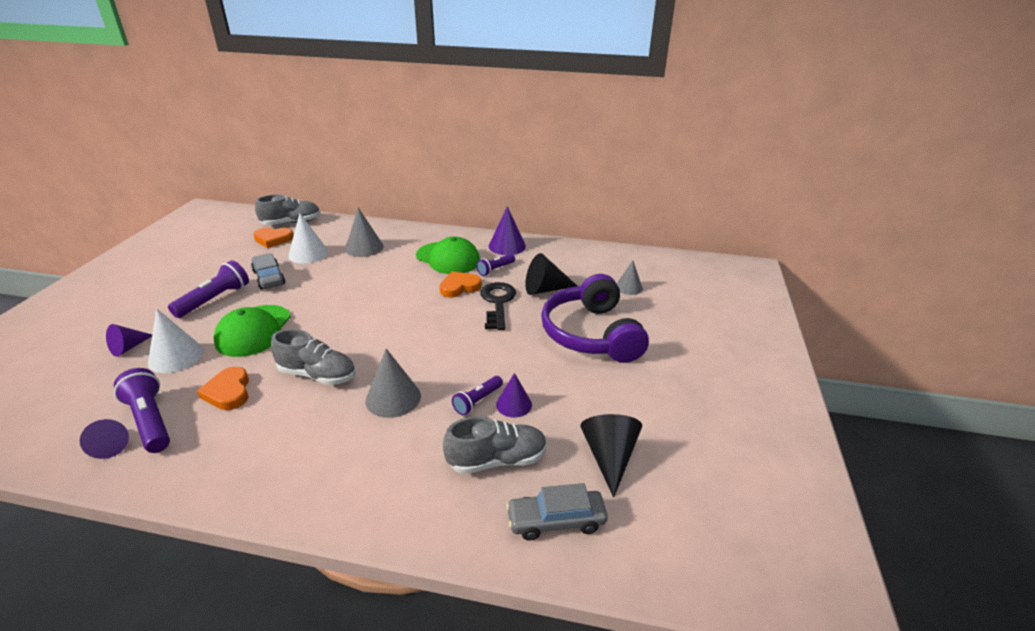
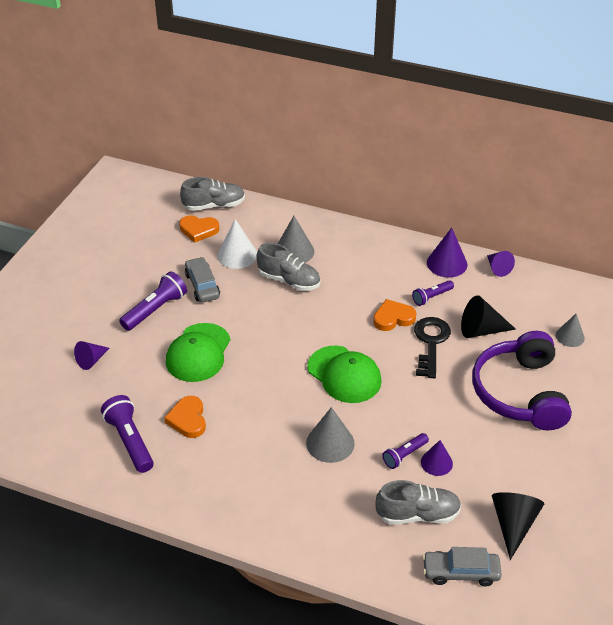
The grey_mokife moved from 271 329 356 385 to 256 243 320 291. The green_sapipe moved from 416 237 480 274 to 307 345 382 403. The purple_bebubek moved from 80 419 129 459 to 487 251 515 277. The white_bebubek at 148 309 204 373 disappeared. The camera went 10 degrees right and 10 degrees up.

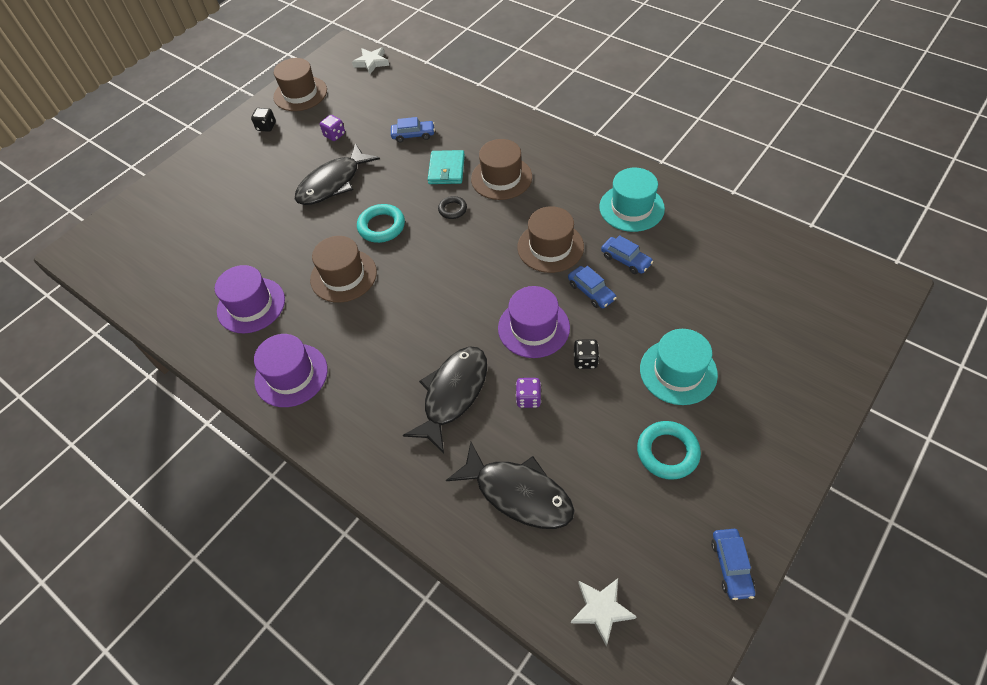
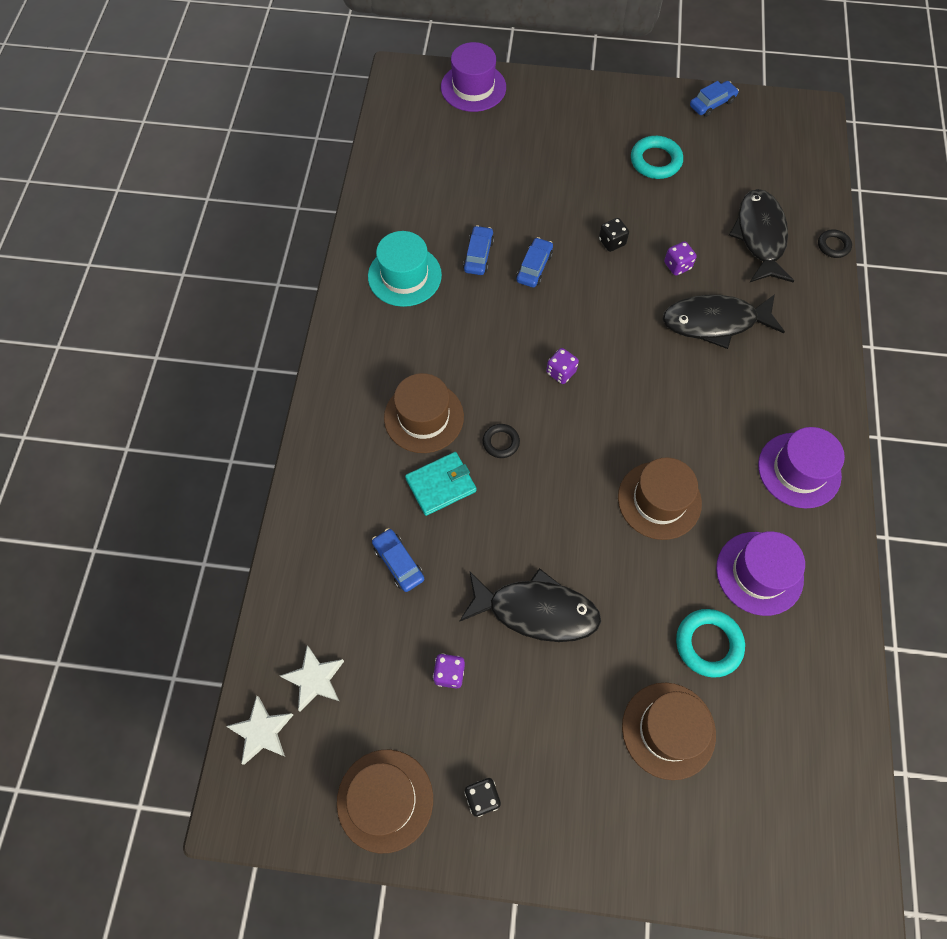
The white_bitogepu moved from 571 578 637 646 to 280 645 344 712. The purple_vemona moved from 498 286 570 358 to 441 42 506 112. The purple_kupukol at 546 348 579 384 appeared. The brown_vemona moved from 517 206 584 273 to 622 683 716 780. The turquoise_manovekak moved from 357 204 405 243 to 676 609 745 678. The black_manovekak at 818 229 852 258 appeared. The turquoise_vemona at 640 329 718 405 disappeared. The camera went 125 degrees left and 10 degrees up.

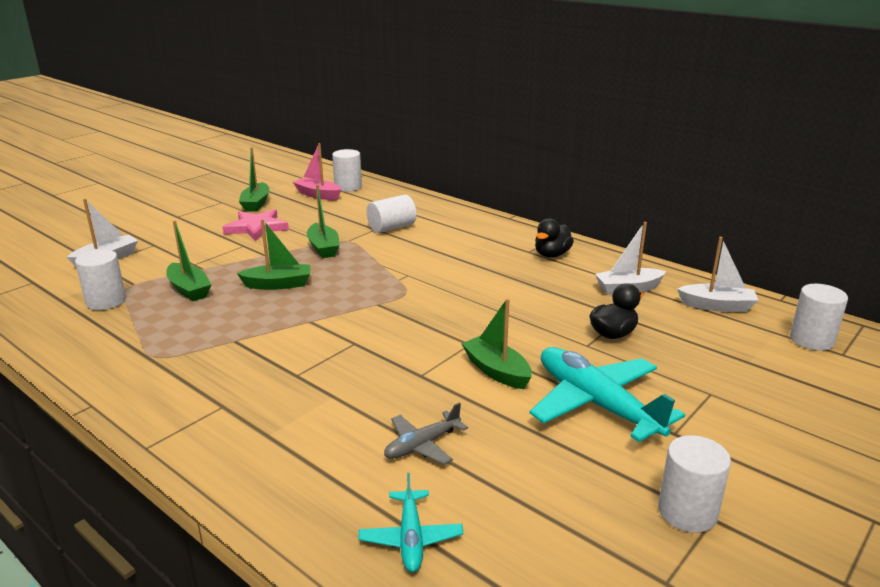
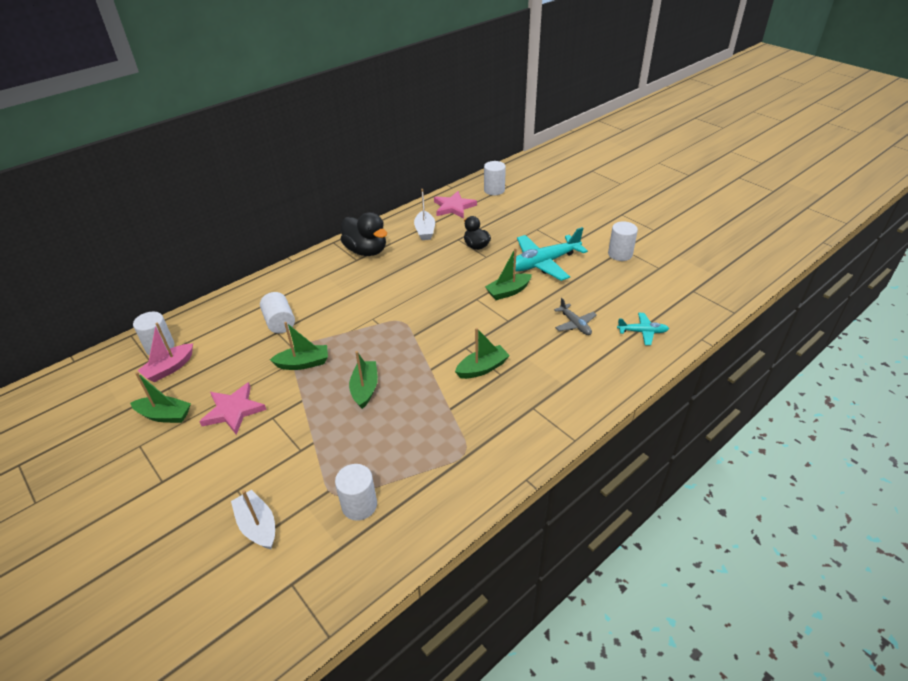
The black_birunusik at 535 218 574 258 changed to 1.61 times the size. The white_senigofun at 677 237 759 312 was replaced by the pink_bitogepu at 434 191 477 218. The green_senigofun moved from 166 220 212 301 to 455 328 510 379. The camera went 80 degrees left and 15 degrees up.

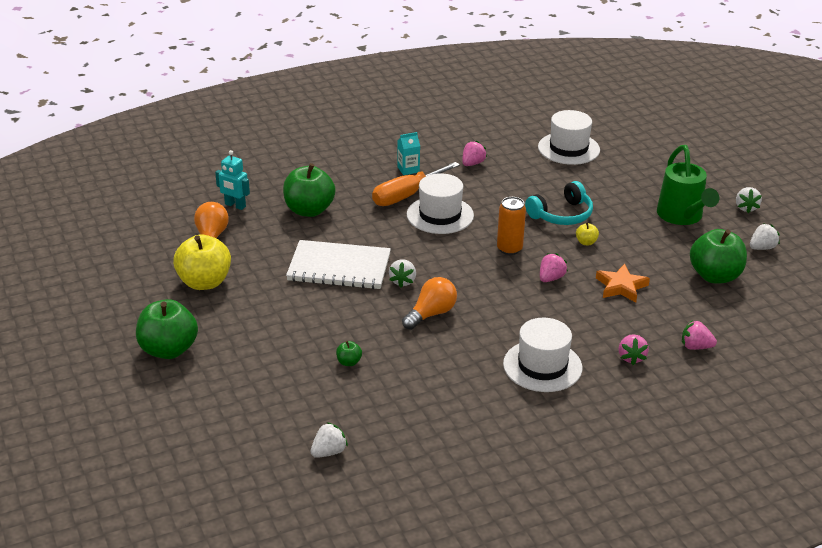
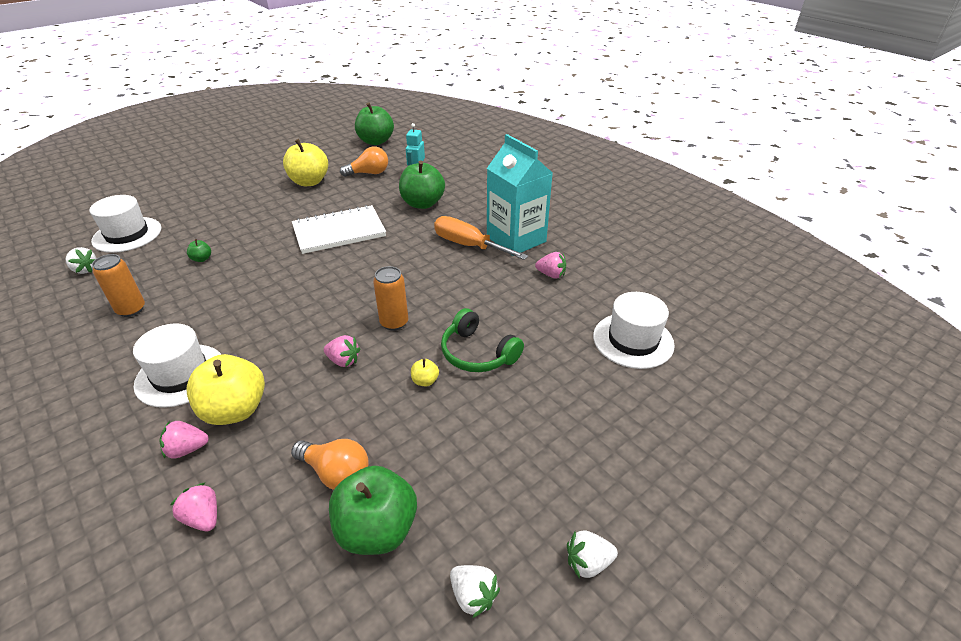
The white_vemona moved from 407 173 474 234 to 89 195 161 253. The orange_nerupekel at 92 254 145 317 appeared. The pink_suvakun at 682 321 717 350 turned 45 degrees counterclockwise. The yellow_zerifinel at 186 354 265 425 appeared. The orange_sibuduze moved from 402 277 457 330 to 291 439 369 490. The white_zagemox at 286 240 391 289 turned 75 degrees clockwise. The green_zerifinel moved from 136 299 198 359 to 355 102 394 145. The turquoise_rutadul at 525 181 593 225 became the green_rutadul at 441 308 524 372. The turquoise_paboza at 397 132 420 175 changed to 2.45 times the size. The white_suvakun at 389 259 416 288 disappeared. The orange_bitogepu at 596 264 650 302 disappeared. The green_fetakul at 657 145 719 225 disappeared. The camera went 75 degrees right and 5 degrees up.

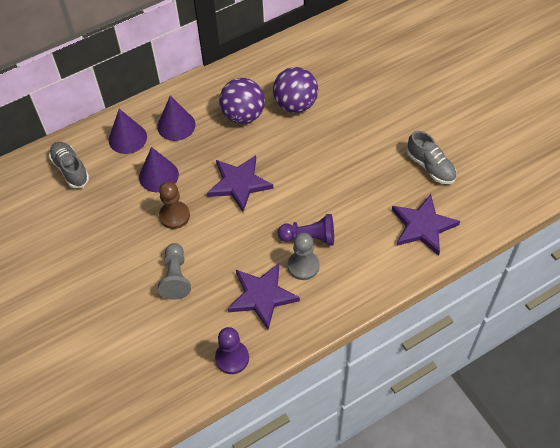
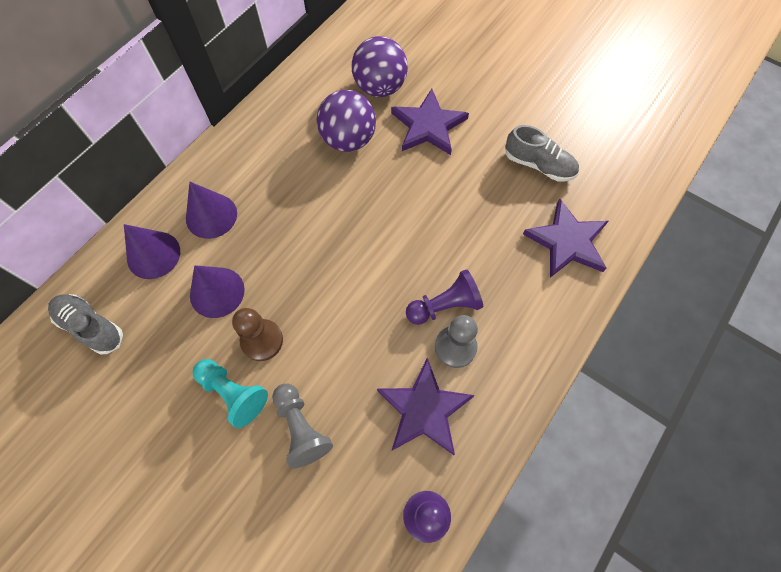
The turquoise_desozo at 193 359 268 428 appeared. The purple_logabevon moved from 219 78 265 124 to 352 36 408 97. The purple_bitogepu moved from 207 155 273 212 to 391 89 469 155. The camera went 25 degrees left and 10 degrees up.

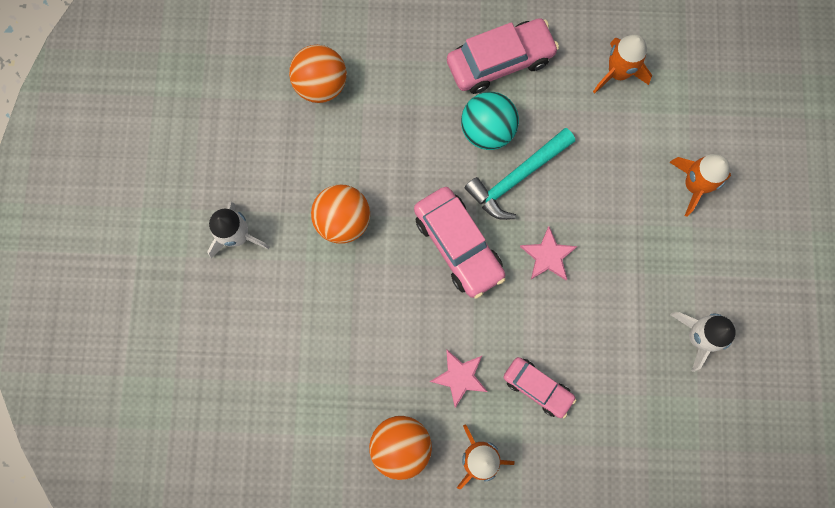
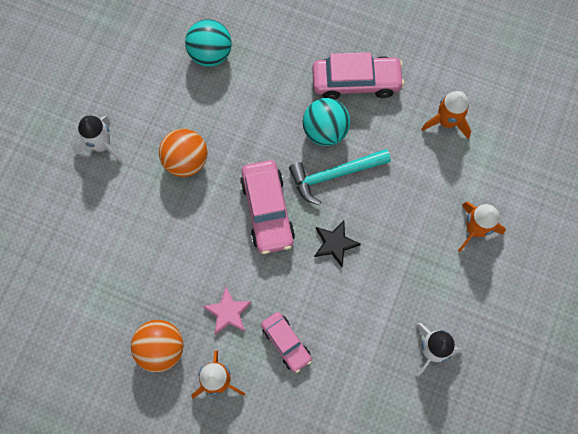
The orange_logabevon at 289 45 347 103 became the turquoise_logabevon at 185 19 232 67. The pink_bitogepu at 520 226 578 280 became the black_bitogepu at 314 221 361 267. The camera went 20 degrees right and 5 degrees down.

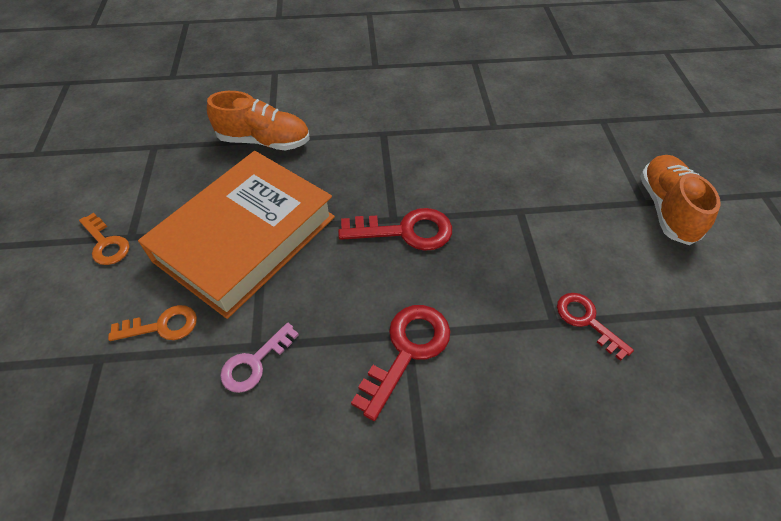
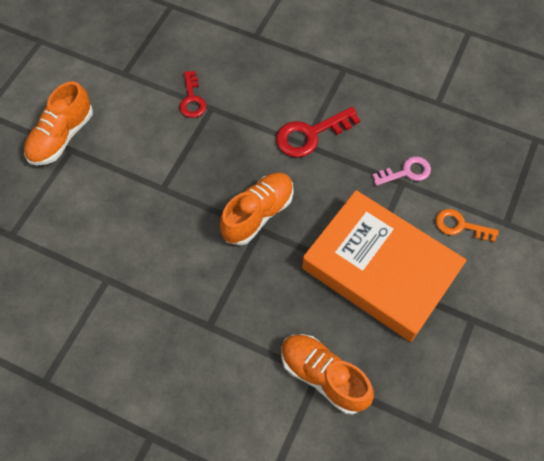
The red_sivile at 338 208 452 251 was replaced by the orange_mokife at 220 173 293 246. The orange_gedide at 138 151 335 319 turned 60 degrees clockwise. The orange_sivile at 79 213 130 265 disappeared. The camera went 150 degrees left and 10 degrees up.

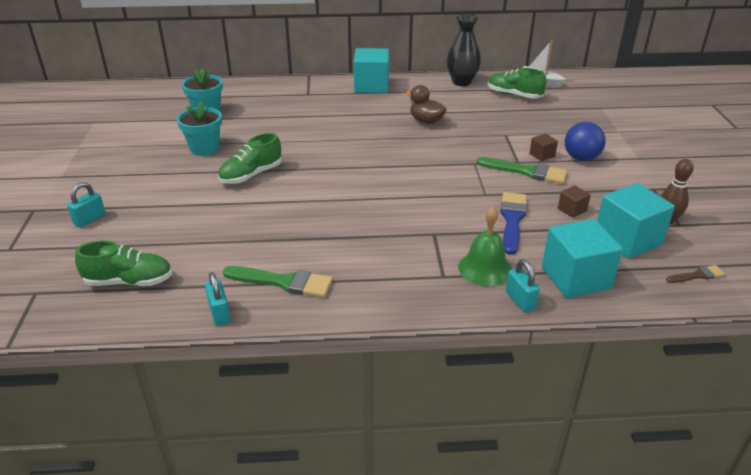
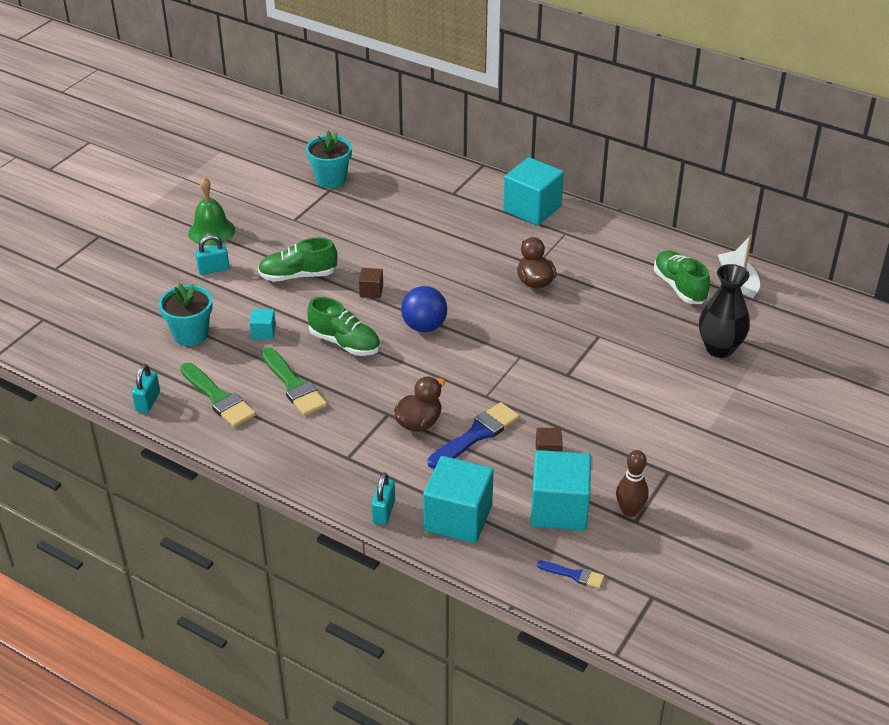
The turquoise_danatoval moved from 177 101 222 156 to 159 283 213 346. The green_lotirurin moved from 458 207 512 286 to 188 177 235 246. The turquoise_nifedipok moved from 67 182 106 228 to 195 235 229 275. The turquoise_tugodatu at 250 309 276 340 appeared. The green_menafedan moved from 477 157 567 184 to 261 347 327 416. The green_mokife moved from 75 241 172 286 to 307 297 380 356. The brown_tugodatu moved from 530 134 558 161 to 359 268 383 298. The brown_birunusik at 394 376 445 432 appeared. The blue_logabevon moved from 565 122 605 161 to 401 286 447 332. The brown_menafedan at 666 265 725 283 became the blue_menafedan at 537 560 605 589. The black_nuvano moved from 446 14 481 86 to 699 264 750 358. The camera went 35 degrees right and 5 degrees up.

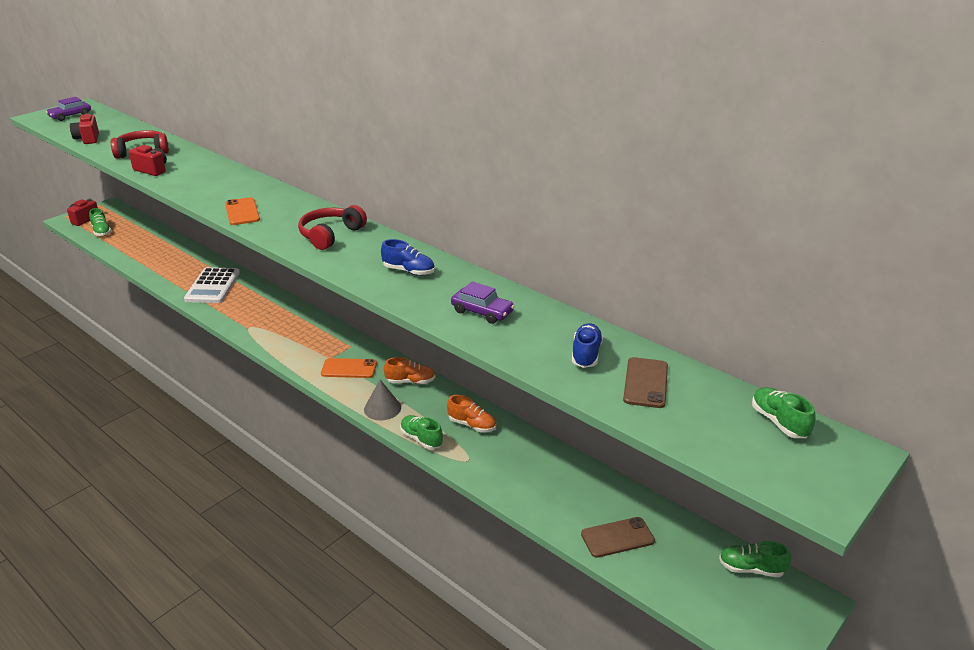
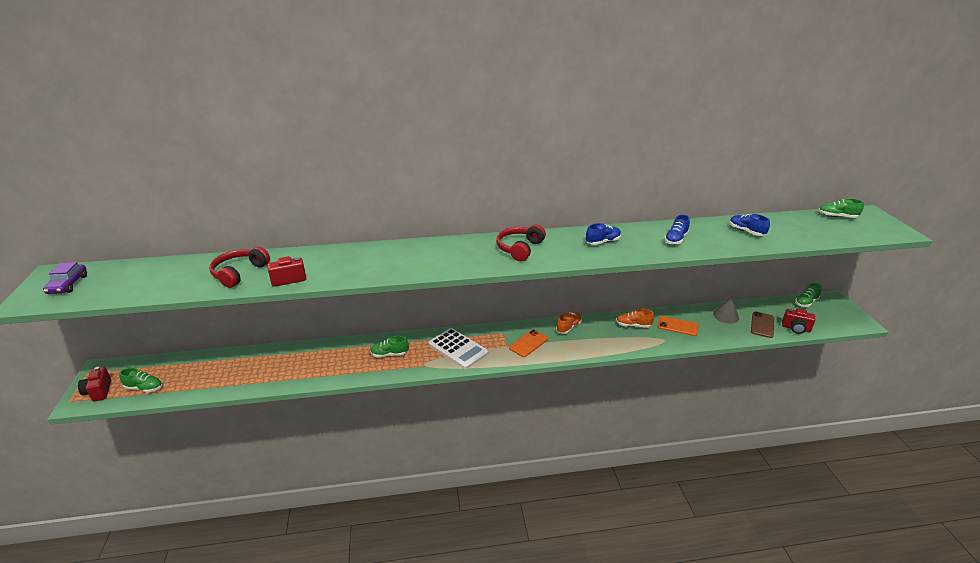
The green_mokife moved from 400 415 443 449 to 370 336 409 358. The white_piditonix moved from 184 267 240 303 to 428 328 488 369. The red_rutadul at 298 205 367 250 turned 45 degrees clockwise. The orange_mokife at 447 395 496 432 turned 150 degrees counterclockwise. The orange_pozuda moved from 225 197 260 225 to 657 316 698 336. The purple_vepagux at 451 282 515 324 was replaced by the blue_mokife at 664 215 690 245. The grey_bebubek moved from 364 379 401 420 to 713 296 739 324. The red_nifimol moved from 70 113 99 144 to 782 308 815 334. The brown_pozuda at 623 357 668 408 disappeared. The camera went 50 degrees left and 0 degrees up.

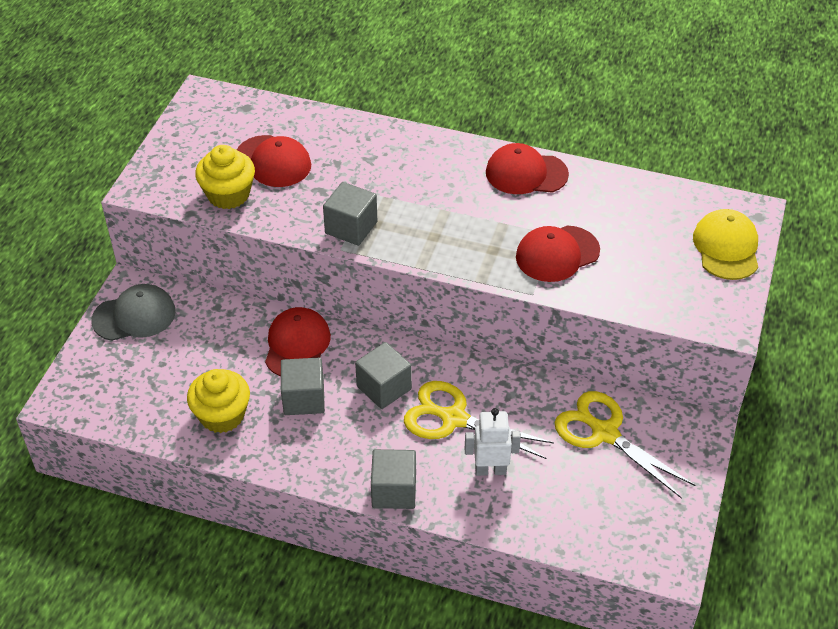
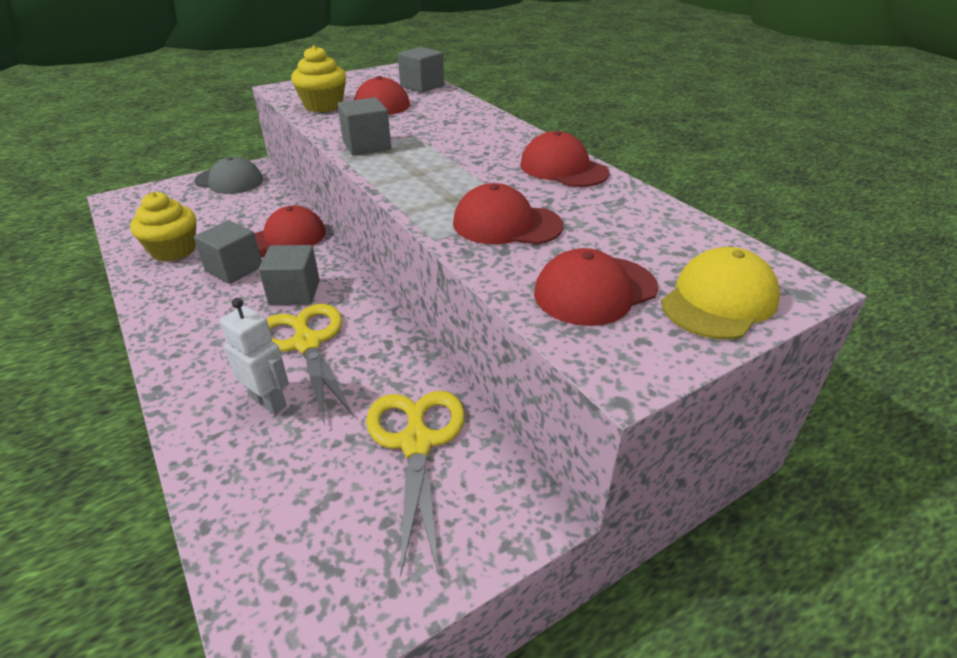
The grey_tugodatu moved from 371 449 416 509 to 398 47 444 93. The red_sapipe at 534 248 658 326 appeared. The camera went 40 degrees right and 10 degrees down.

